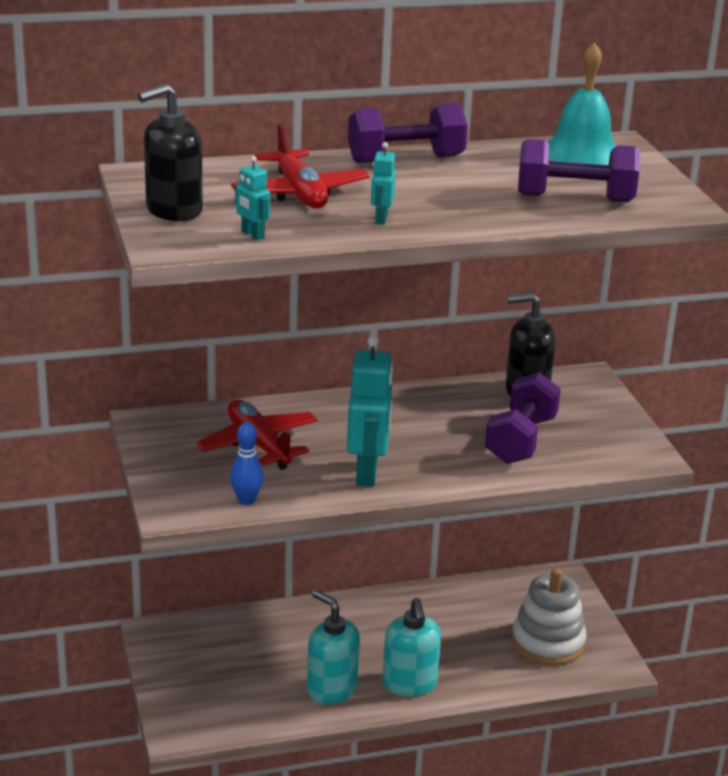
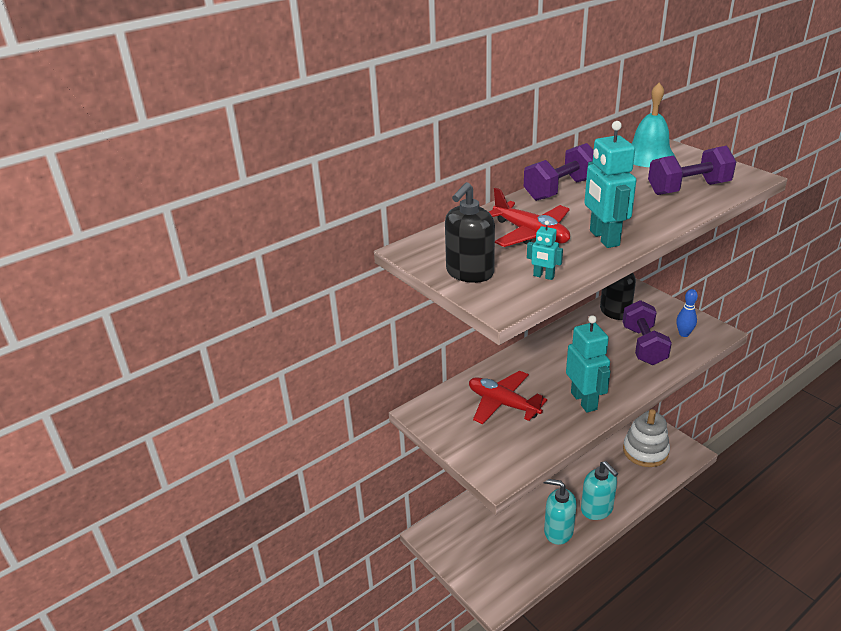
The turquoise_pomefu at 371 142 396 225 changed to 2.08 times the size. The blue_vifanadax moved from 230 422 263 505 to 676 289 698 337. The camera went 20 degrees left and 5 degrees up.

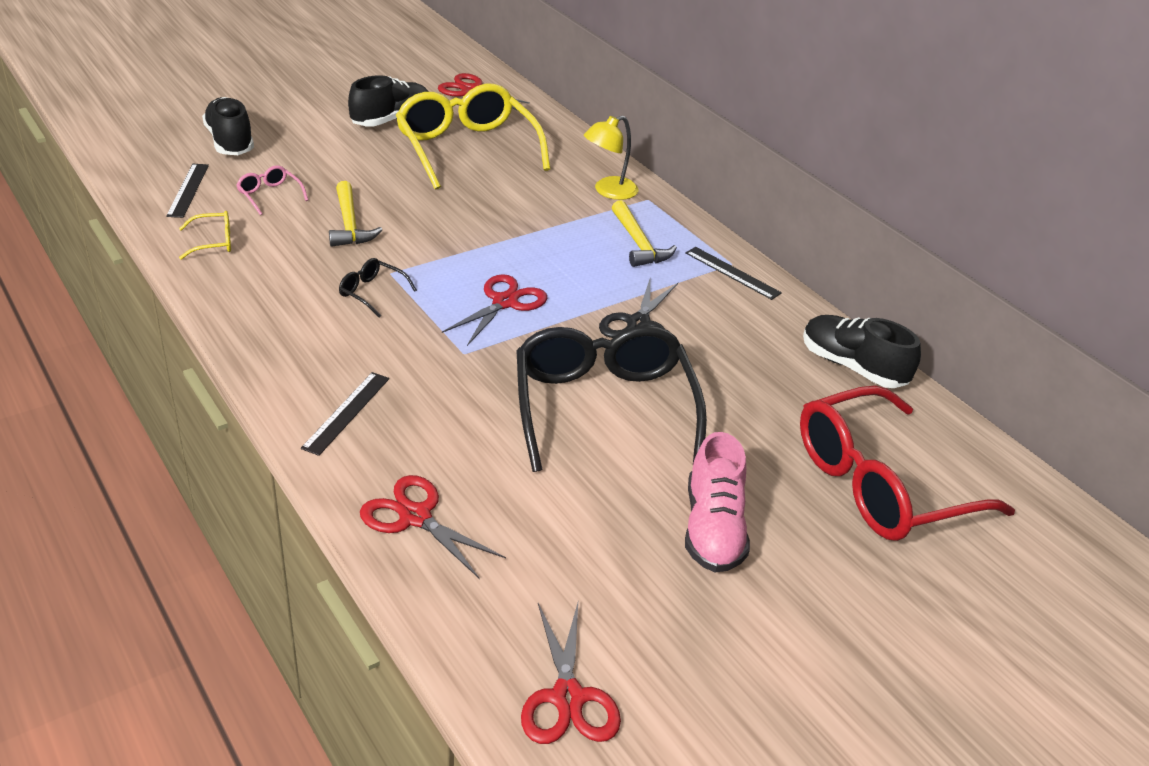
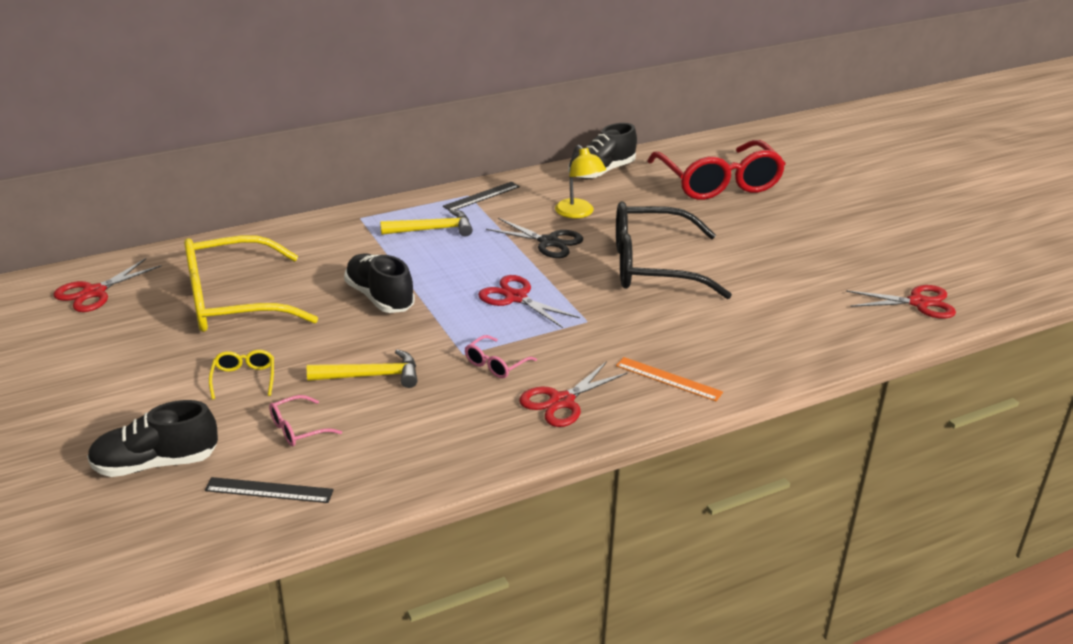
The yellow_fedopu moved from 179 211 231 260 to 209 350 274 400. The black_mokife moved from 348 75 429 127 to 344 253 415 313. The black_fedopu at 339 258 417 317 became the pink_fedopu at 465 335 537 378. The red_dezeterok moved from 360 475 506 578 to 519 361 628 427. The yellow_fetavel moved from 584 116 638 200 to 555 145 606 218. The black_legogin at 301 372 389 456 became the orange_legogin at 616 357 723 401. The pink_mokife at 685 432 750 573 disappeared. The camera went 80 degrees left and 5 degrees down.

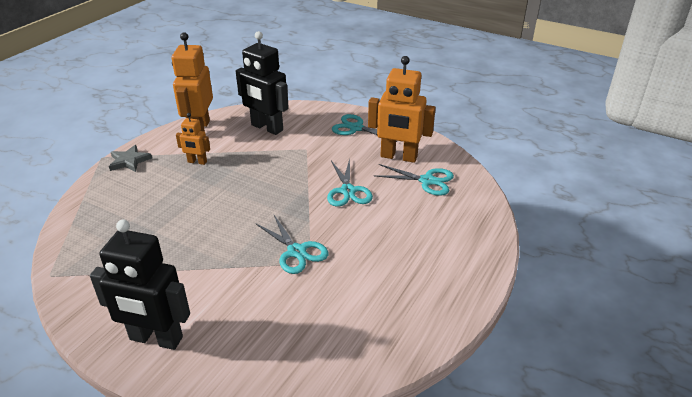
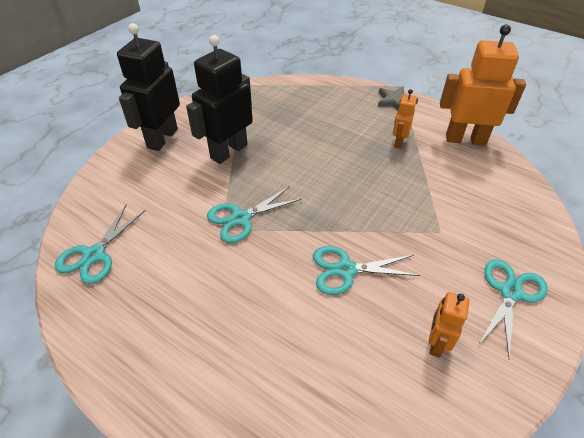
The turquoise_dezeterok moved from 373 164 454 196 to 55 204 146 284. The black_pomefu moved from 236 31 289 135 to 186 35 253 164. The orange_pomefu at 368 56 436 163 changed to 0.51 times the size. The camera went 95 degrees right and 10 degrees up.

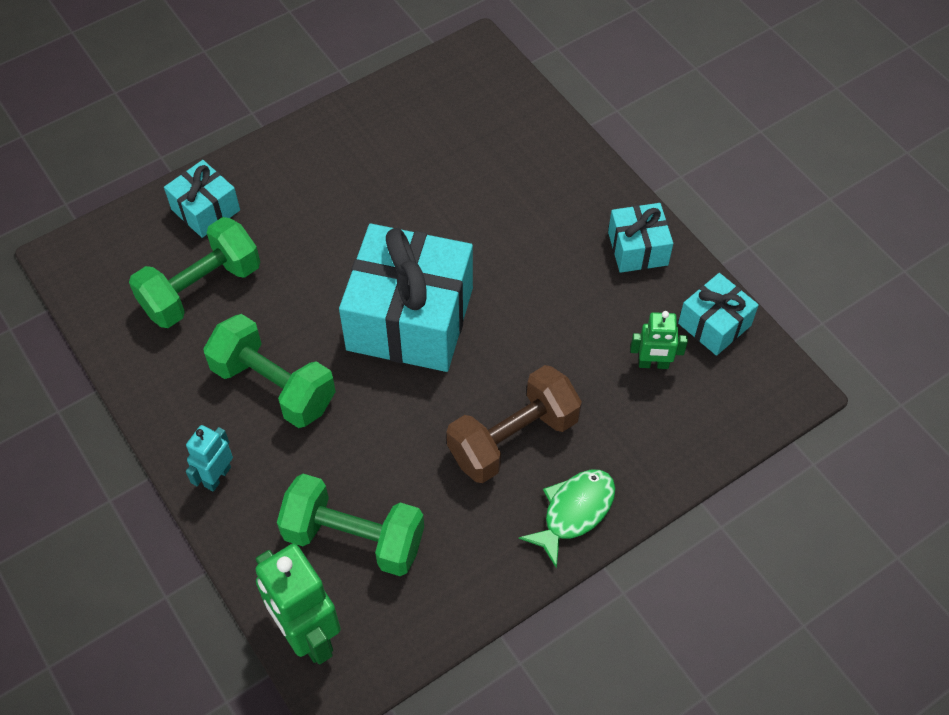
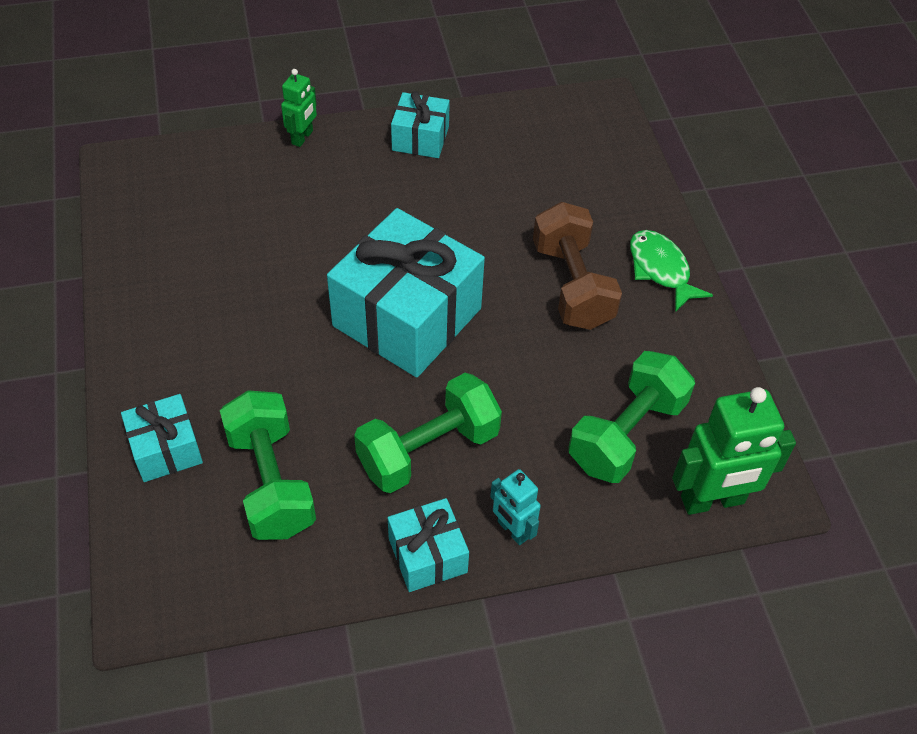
The green_pomefu moved from 630 311 688 369 to 281 69 317 147. The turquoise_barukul moved from 678 273 759 356 to 388 498 469 592. The camera went 70 degrees left and 5 degrees down.

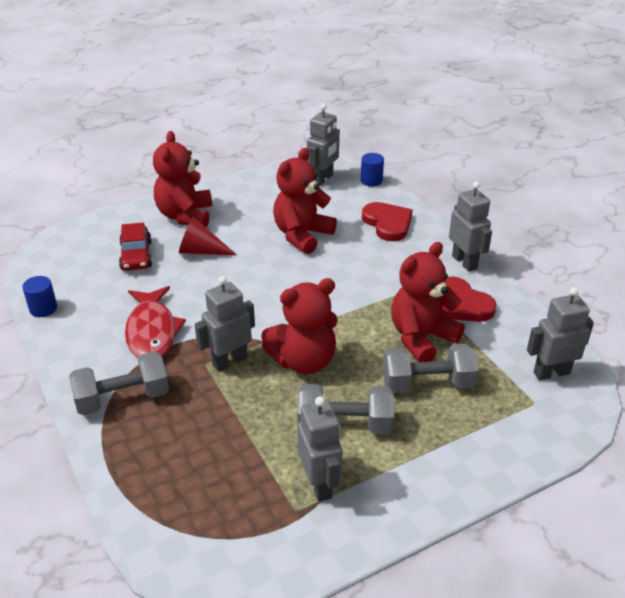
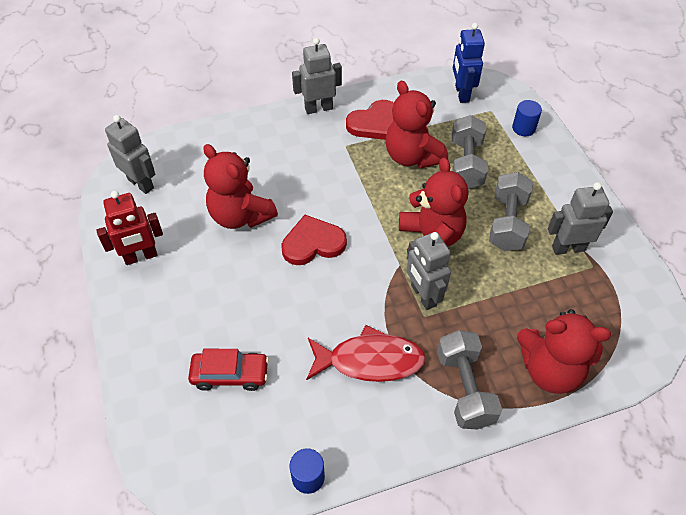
The red_pomefu at 96 191 163 265 appeared. The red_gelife moved from 362 202 413 241 to 281 215 347 265. The grey_pomefu at 527 287 594 381 became the blue_pomefu at 453 23 485 103. The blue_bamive moved from 361 153 384 187 to 512 100 542 136. The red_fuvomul moved from 153 131 212 227 to 517 309 611 394. The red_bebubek at 179 217 237 255 disappeared. The camera went 80 degrees left and 15 degrees up.

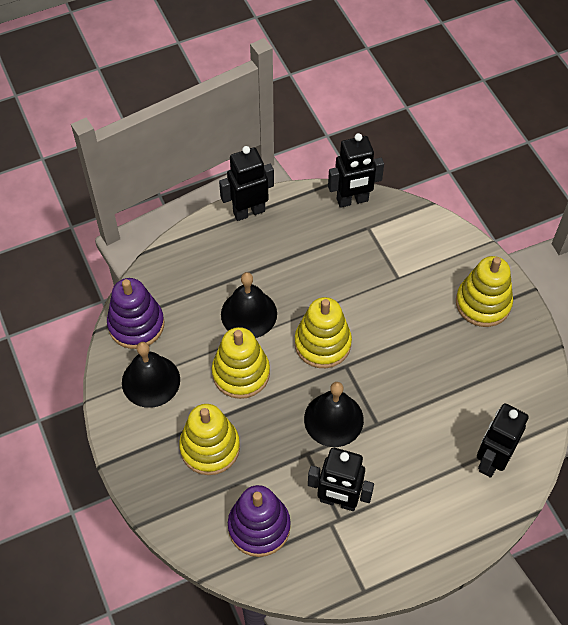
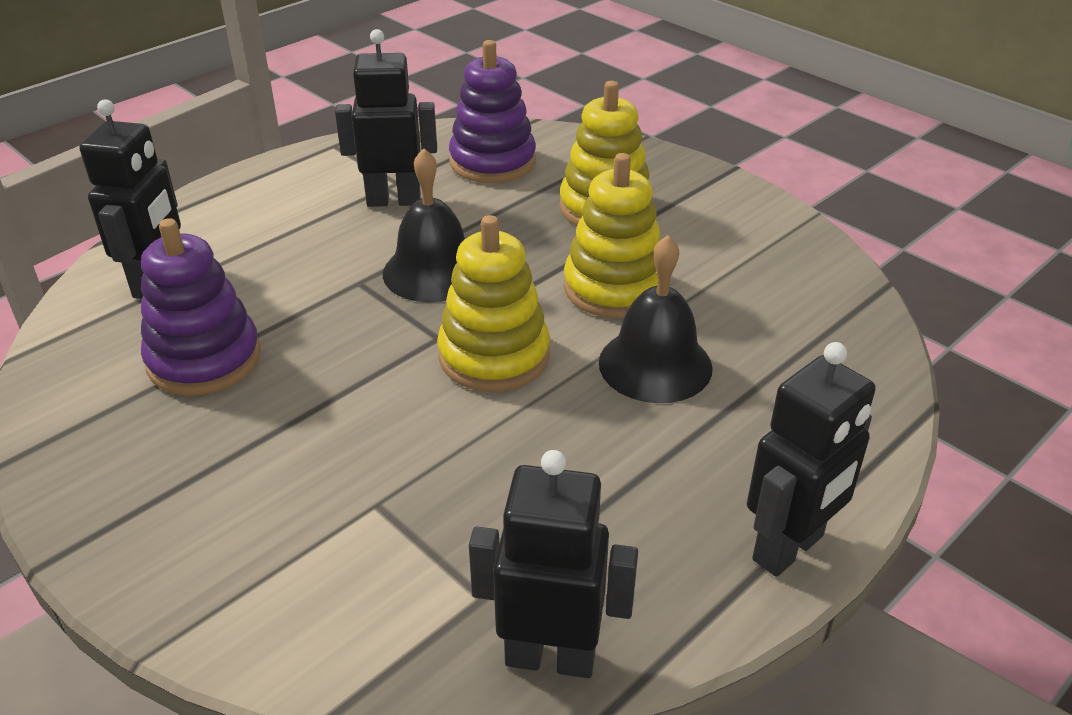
The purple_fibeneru moved from 107 278 164 349 to 141 218 261 396. The black_pomefu at 328 133 384 208 turned 45 degrees clockwise. The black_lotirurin at 122 342 180 408 disappeared. The yellow_fibeneru at 456 256 513 327 disappeared. The camera went 160 degrees right and 20 degrees down.

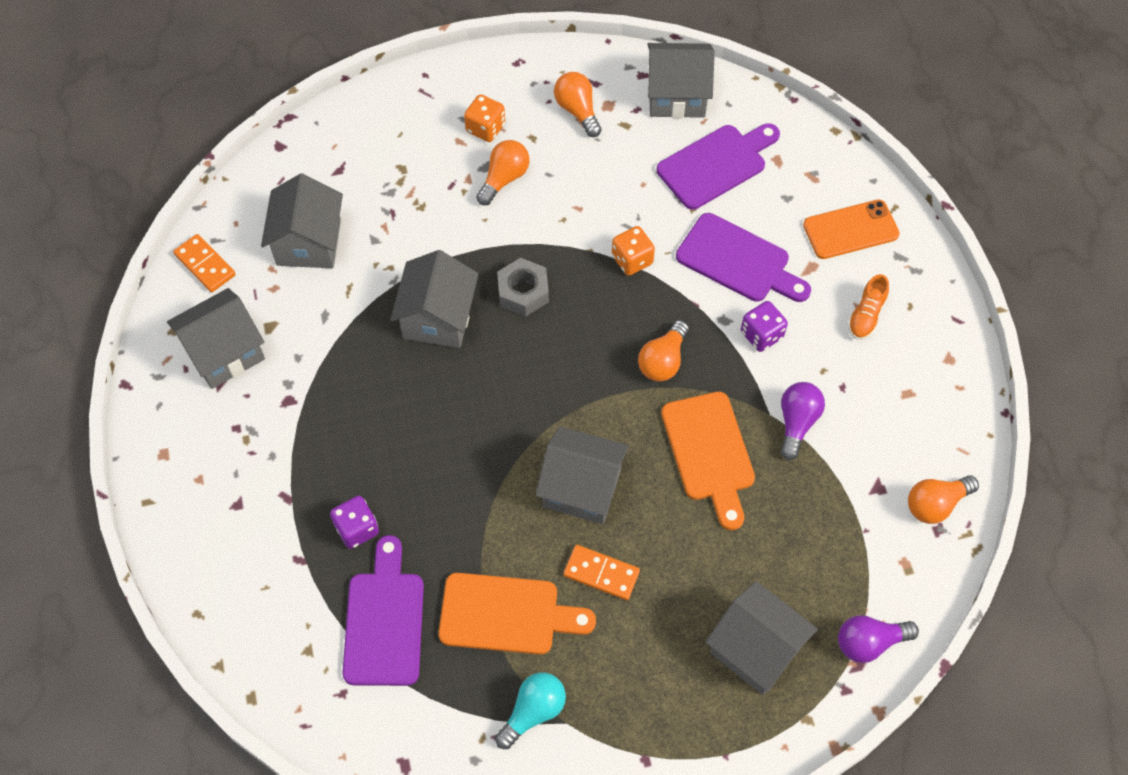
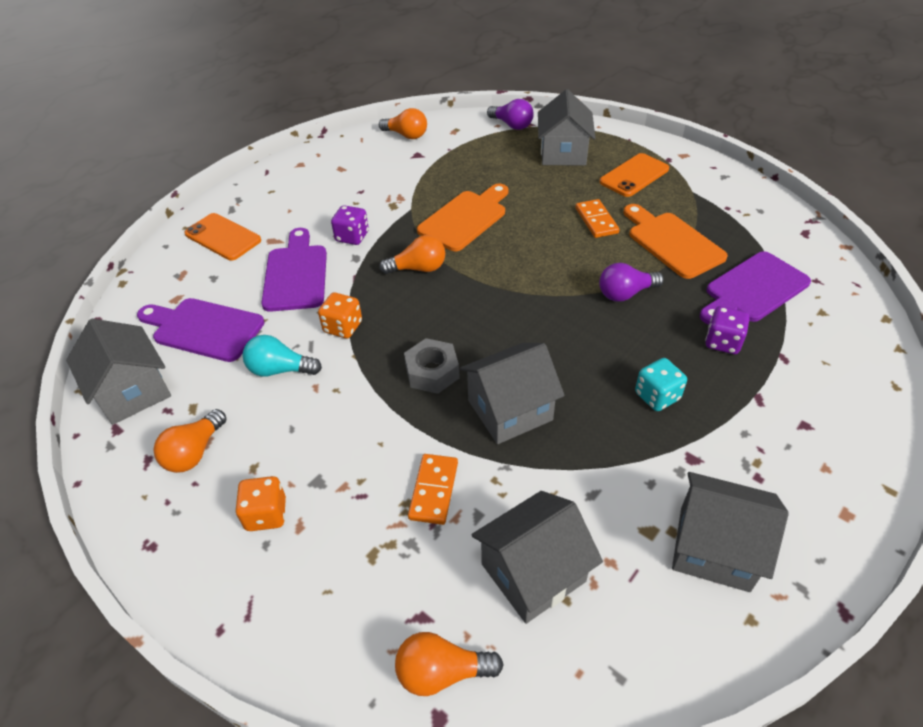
The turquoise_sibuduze moved from 495 672 566 749 to 243 335 322 377. The orange_sibuduze moved from 476 140 529 205 to 395 632 504 696. The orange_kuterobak moved from 173 234 236 292 to 408 454 458 525. The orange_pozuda at 599 153 669 197 appeared. The purple_sibuduze moved from 781 382 825 460 to 599 263 664 302. The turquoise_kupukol at 635 358 687 411 appeared. The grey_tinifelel at 536 426 629 524 disappeared. The orange_mokife at 847 274 889 340 disappeared. The camera went 125 degrees left and 15 degrees down.

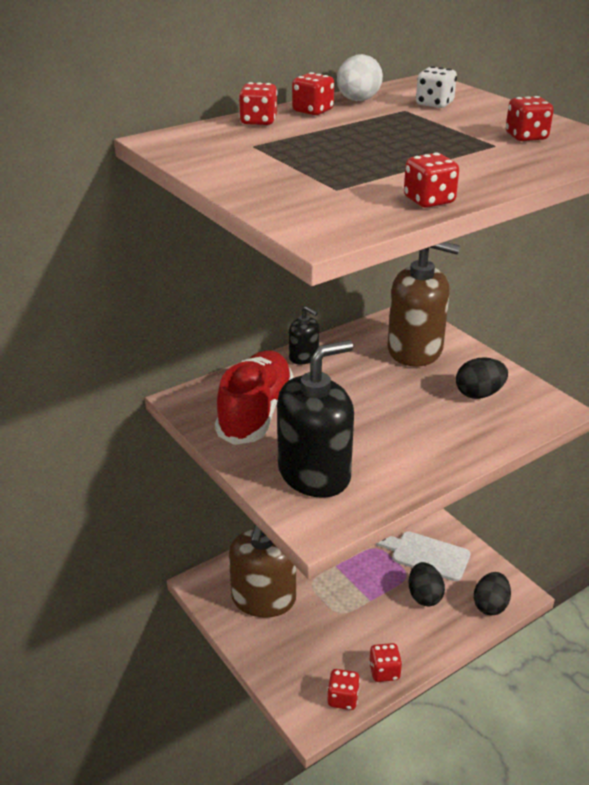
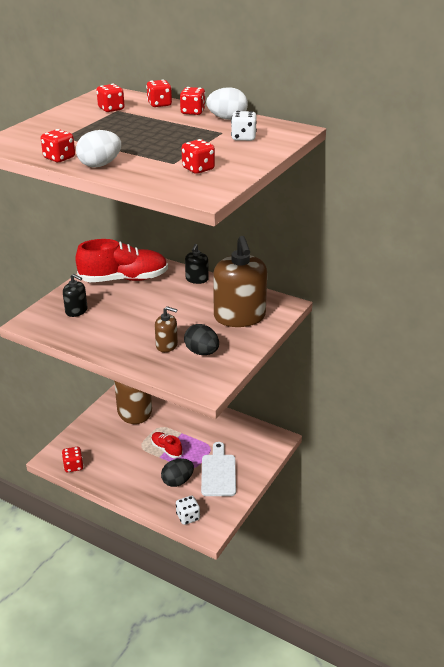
The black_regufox at 277 340 354 498 changed to 0.48 times the size. The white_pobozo at 76 130 121 168 appeared. The red_kupukol moved from 369 643 402 682 to 96 84 125 112. The red_mokife at 151 432 183 458 appeared. The brown_regufox at 155 306 178 352 appeared. The black_pobozo at 474 572 511 615 was replaced by the white_kupukol at 176 496 200 525. The camera went 65 degrees right and 0 degrees up.

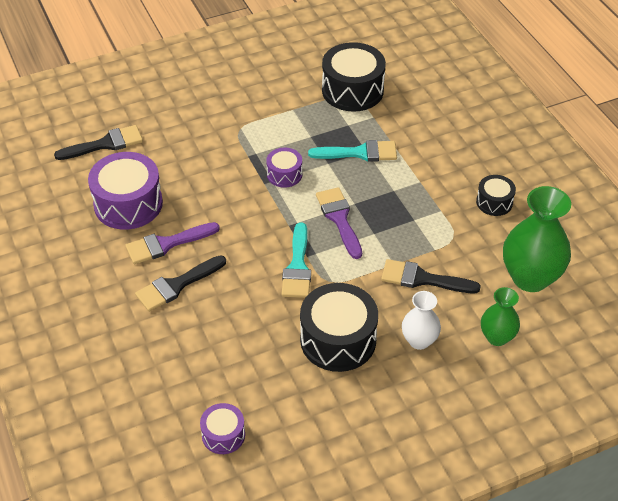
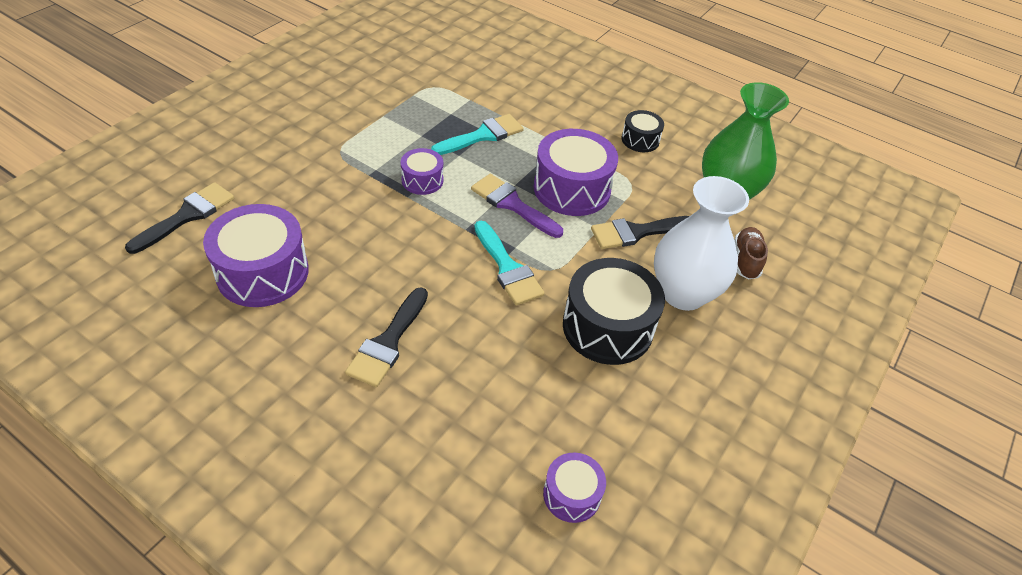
The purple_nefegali at 534 129 618 216 appeared. The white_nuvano at 402 291 441 350 changed to 1.78 times the size. The green_nuvano at 481 287 520 346 was replaced by the brown_mokife at 735 227 768 279. The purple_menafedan at 125 222 220 264 disappeared. The black_nefegali at 322 42 386 112 disappeared. The camera went 35 degrees left and 0 degrees up.

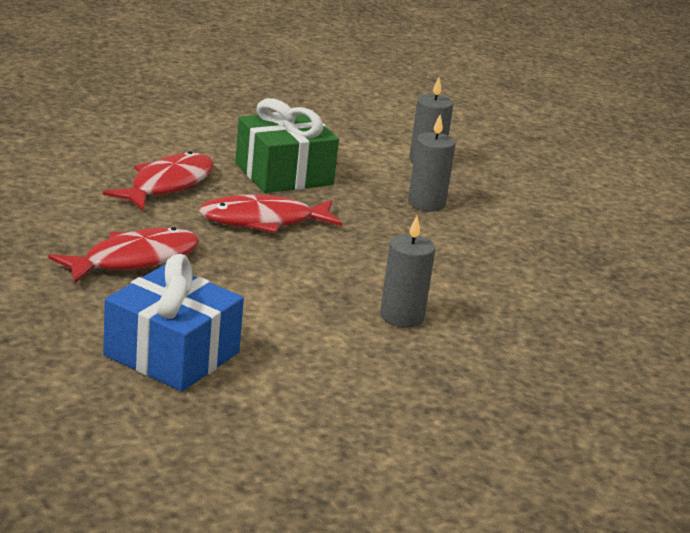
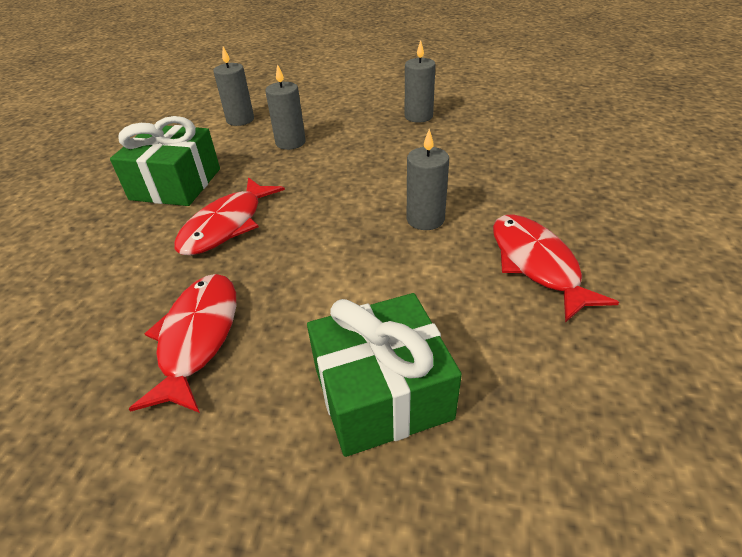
The blue_barukul at 103 254 244 391 became the green_barukul at 307 293 462 457. The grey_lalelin at 405 40 436 123 appeared. The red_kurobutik moved from 103 151 214 211 to 493 214 619 323. The camera went 45 degrees left and 15 degrees up.

